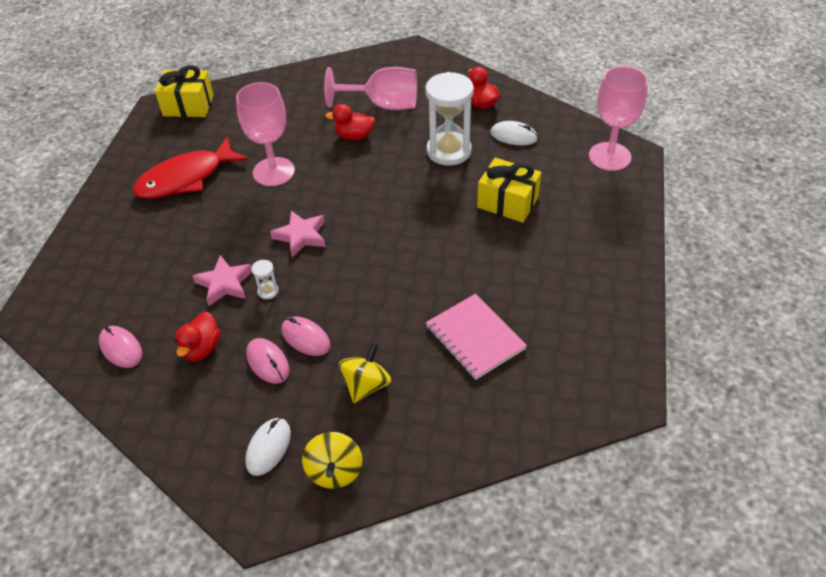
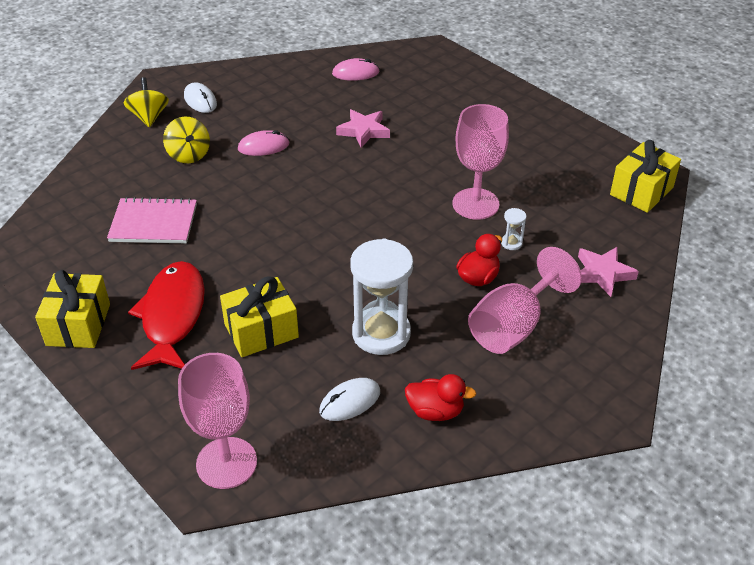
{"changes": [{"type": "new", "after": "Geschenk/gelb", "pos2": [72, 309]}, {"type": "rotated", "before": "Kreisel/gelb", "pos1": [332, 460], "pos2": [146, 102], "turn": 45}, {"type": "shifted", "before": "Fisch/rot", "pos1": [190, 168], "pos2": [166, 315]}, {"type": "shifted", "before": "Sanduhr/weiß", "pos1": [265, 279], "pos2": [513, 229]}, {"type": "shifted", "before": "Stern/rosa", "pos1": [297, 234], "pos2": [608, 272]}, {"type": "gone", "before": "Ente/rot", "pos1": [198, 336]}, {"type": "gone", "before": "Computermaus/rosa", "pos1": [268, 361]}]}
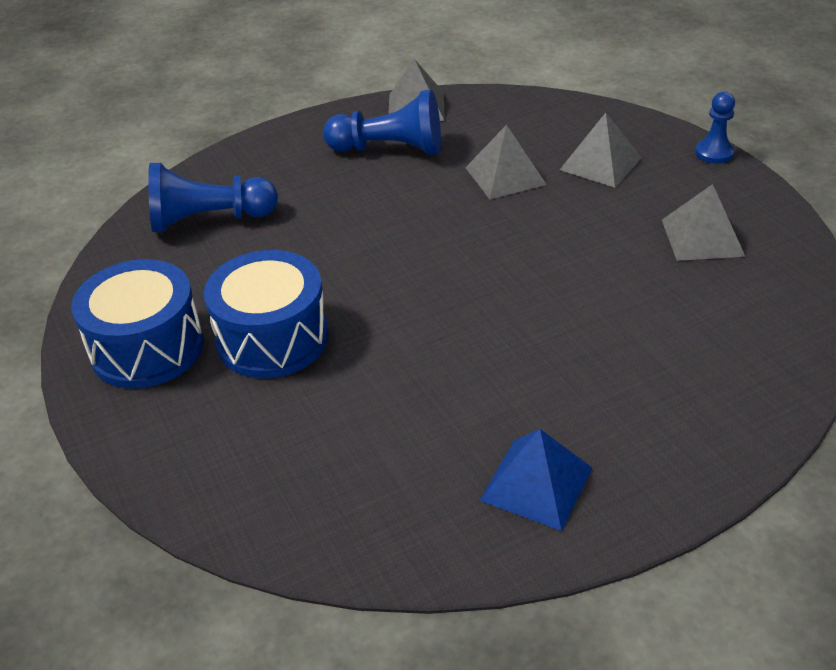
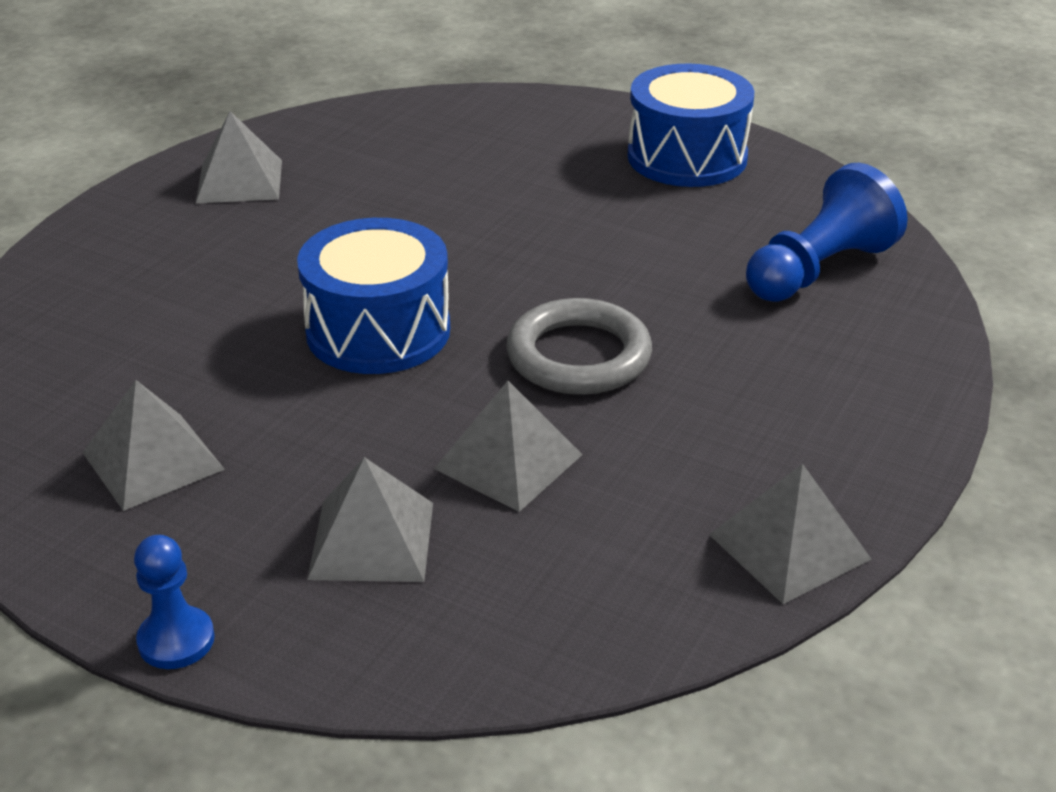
{"changes": [{"type": "repainted", "before": "Pyramide/blau", "after": "Pyramide/grau", "pos1": [536, 480], "pos2": [239, 157]}, {"type": "shifted", "before": "Trommel/blau", "pos1": [266, 314], "pos2": [373, 296]}, {"type": "new", "after": "Ring/grau", "pos2": [579, 346]}, {"type": "gone", "before": "Bauer/blau", "pos1": [382, 122]}]}
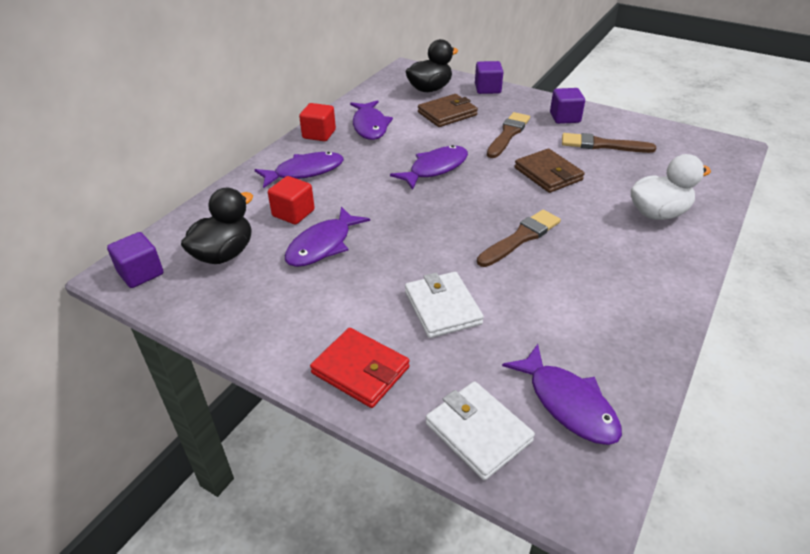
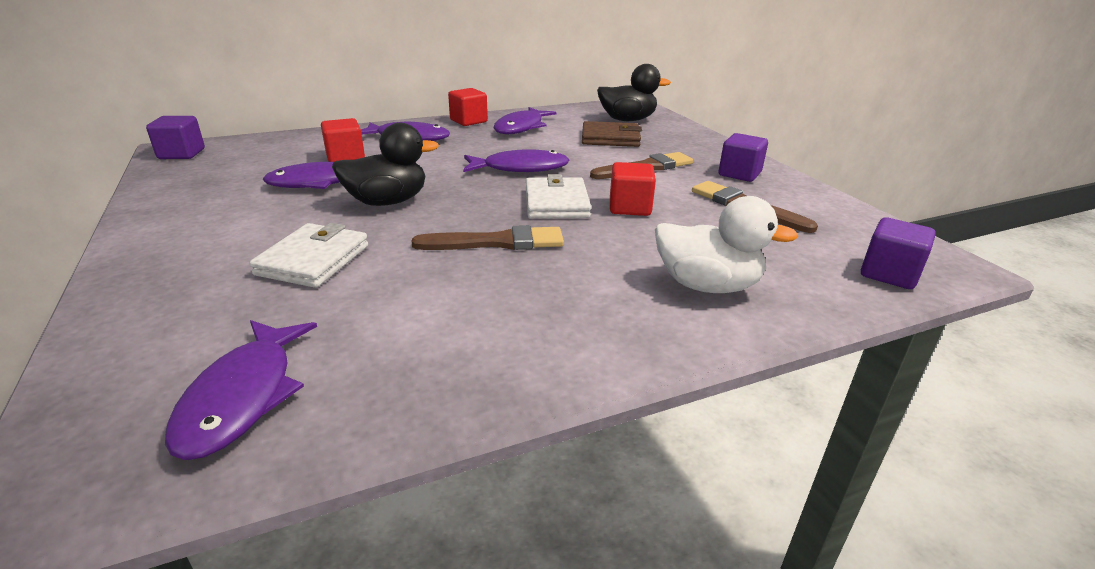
{"changes": [{"type": "shifted", "before": "Ente/schwarz", "pos1": [217, 226], "pos2": [385, 164]}, {"type": "shifted", "before": "Geldbörse/weiß", "pos1": [480, 430], "pos2": [558, 196]}, {"type": "swapped", "before": "Geldbörse/braun", "after": "Kubus/rot", "pos1": [549, 171], "pos2": [633, 189]}, {"type": "shifted", "before": "Kubus/lila", "pos1": [489, 77], "pos2": [898, 253]}, {"type": "gone", "before": "Geldbörse/rot", "pos1": [359, 368]}]}
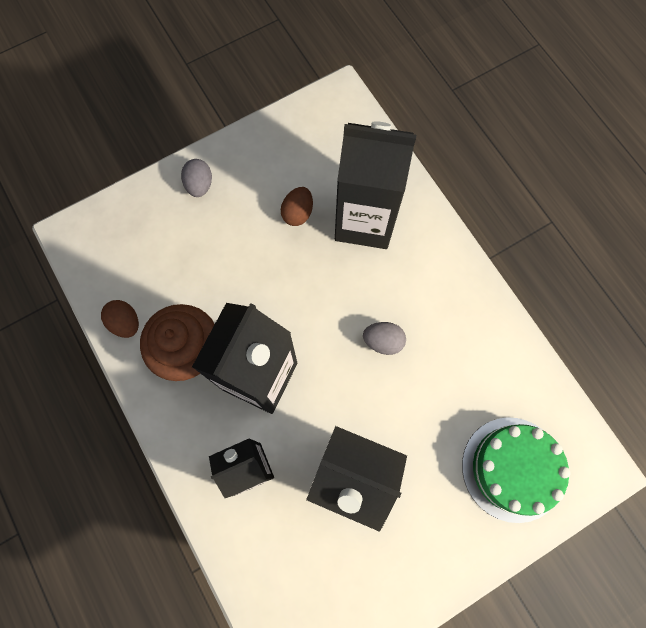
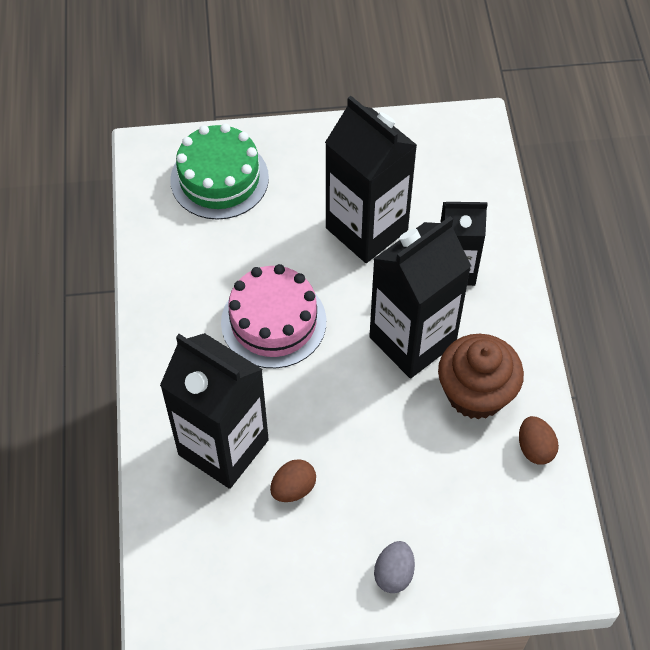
{"changes": [{"type": "swapped", "before": "Ei/grau", "after": "Kuchen/rosa", "pos1": [384, 338], "pos2": [273, 316]}]}
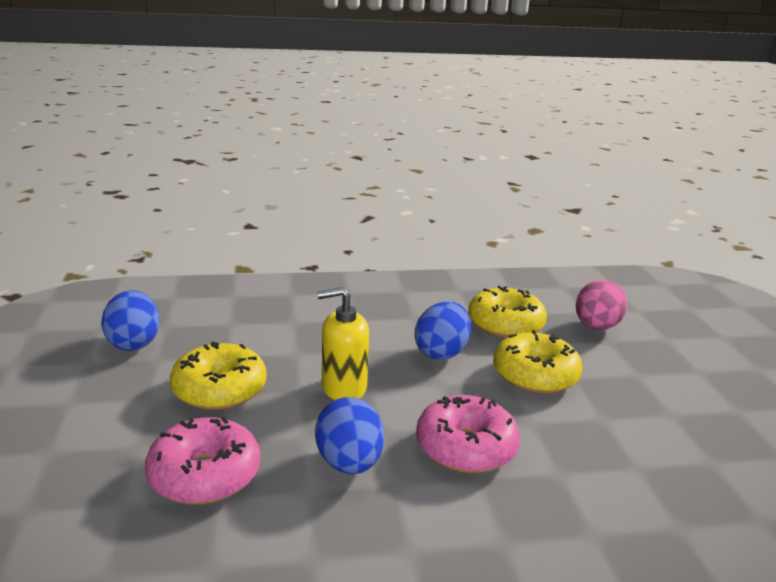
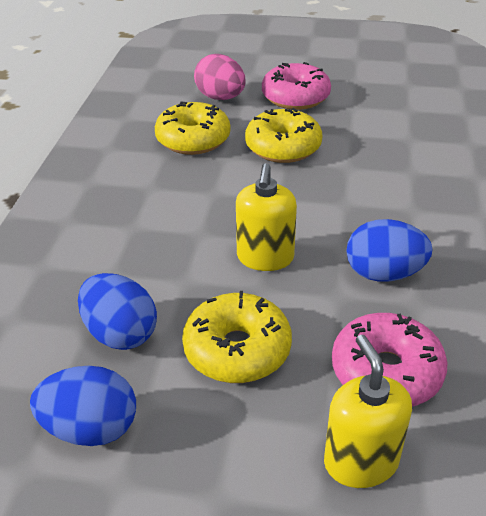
{"changes": [{"type": "shifted", "before": "Ei/blau", "pos1": [443, 330], "pos2": [117, 311]}, {"type": "shifted", "before": "Donut/rosa", "pos1": [468, 434], "pos2": [296, 86]}, {"type": "new", "after": "Seifenspender/gelb", "pos2": [368, 411]}]}
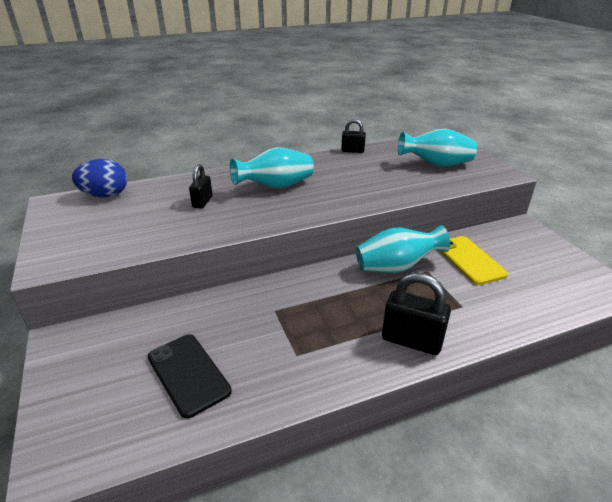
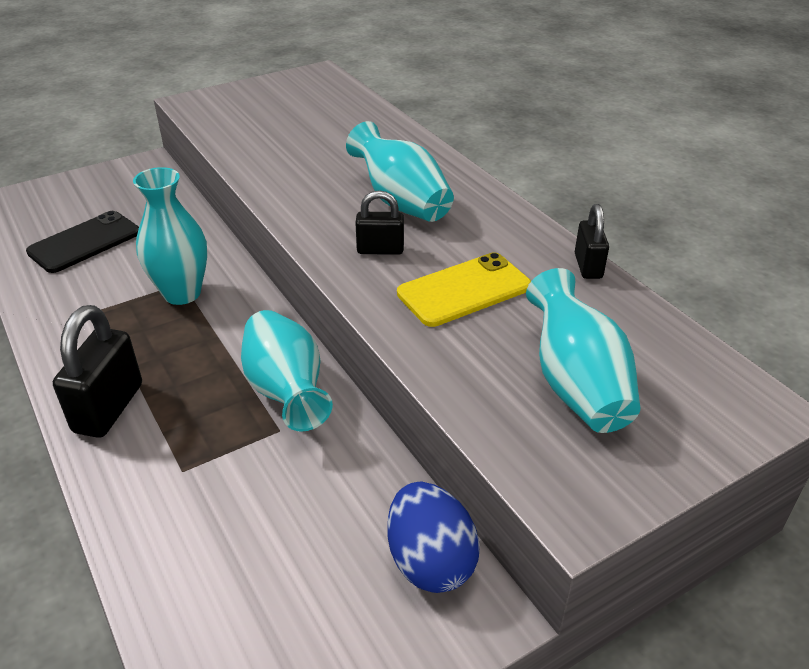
{"changes": [{"type": "new", "after": "Vase/türkis", "pos2": [170, 236]}, {"type": "shifted", "before": "Vorhängeschloss/schwarz", "pos1": [201, 186], "pos2": [379, 222]}, {"type": "shifted", "before": "Ei/blau", "pos1": [99, 178], "pos2": [434, 537]}, {"type": "shifted", "before": "Handy/gelb", "pos1": [473, 260], "pos2": [464, 289]}]}
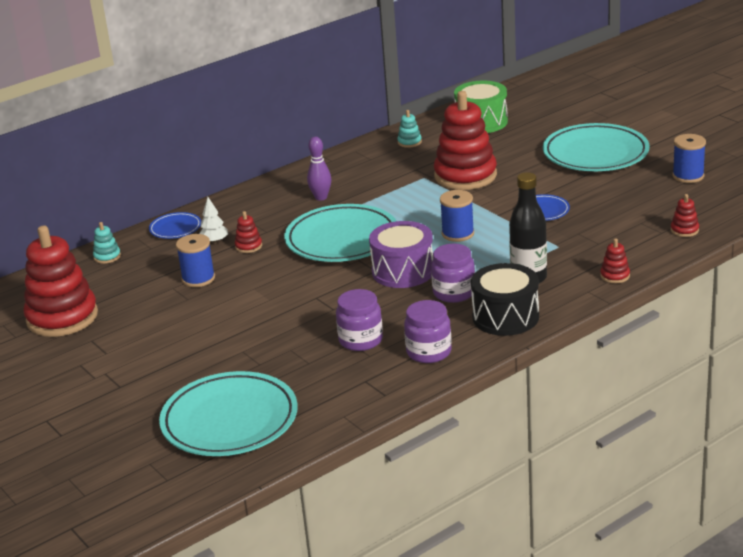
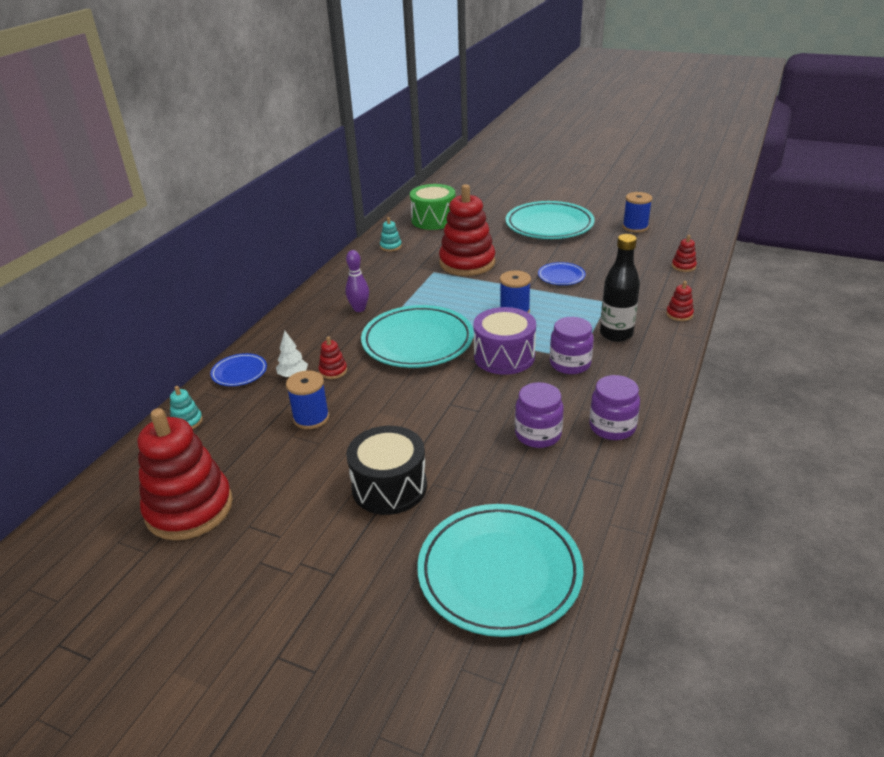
{"changes": [{"type": "shifted", "before": "Trommel/schwarz", "pos1": [505, 299], "pos2": [386, 470]}]}
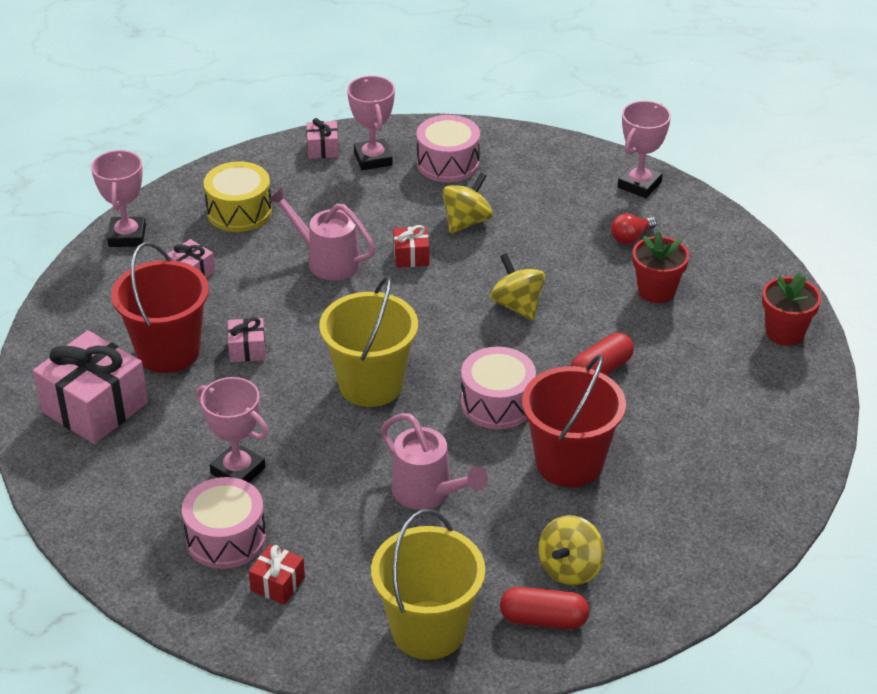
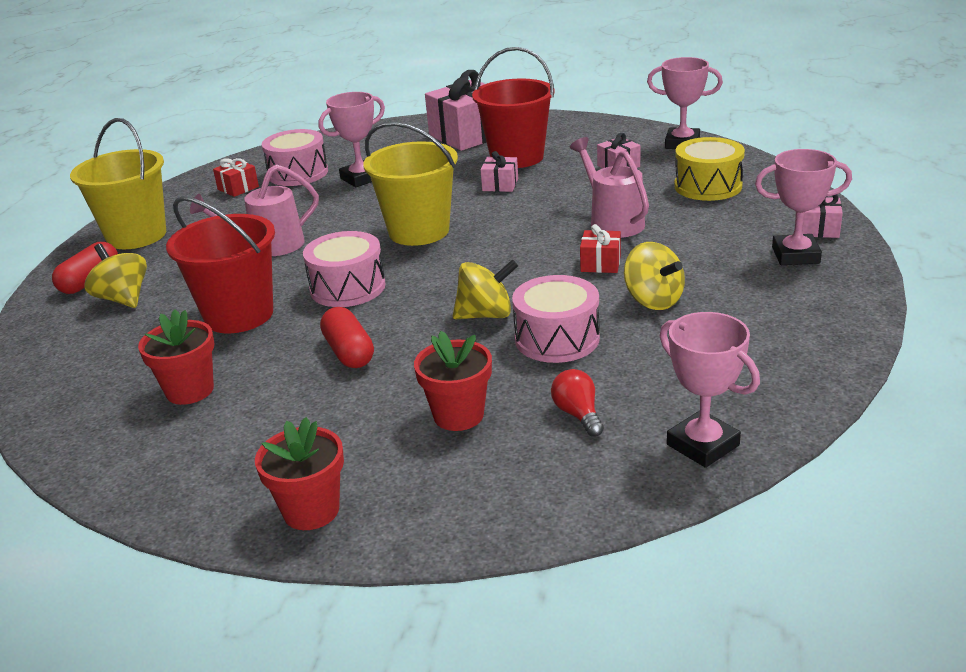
{"changes": [{"type": "new", "after": "Blumentopf/rot", "pos2": [176, 357]}, {"type": "shifted", "before": "Trommel/rosa", "pos1": [448, 148], "pos2": [556, 319]}, {"type": "rotated", "before": "Gießkanne/rosa", "pos1": [321, 234], "pos2": [609, 187], "turn": -75}]}
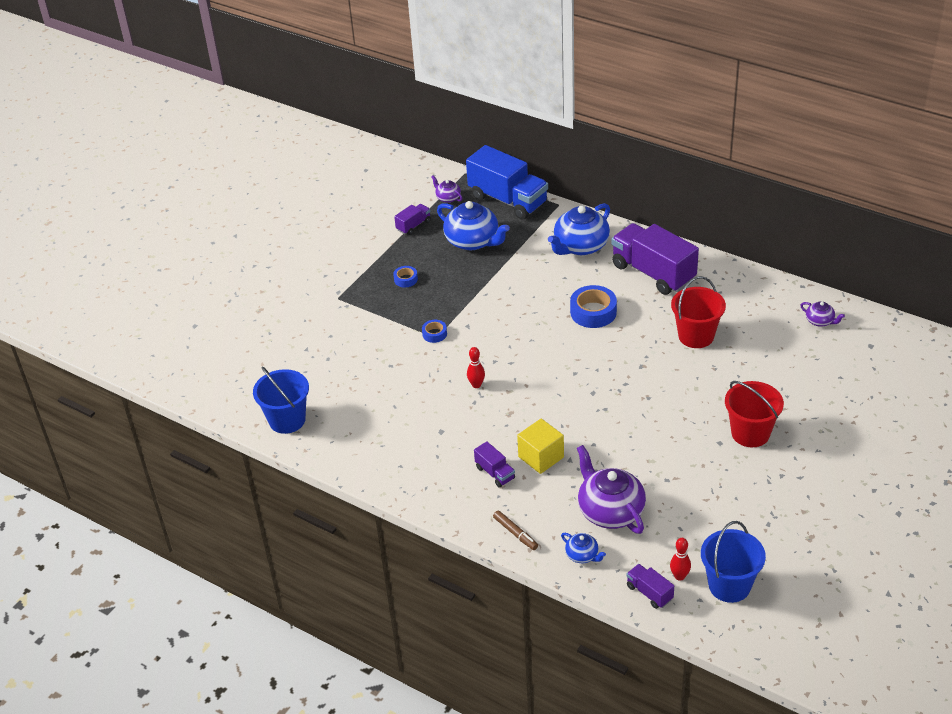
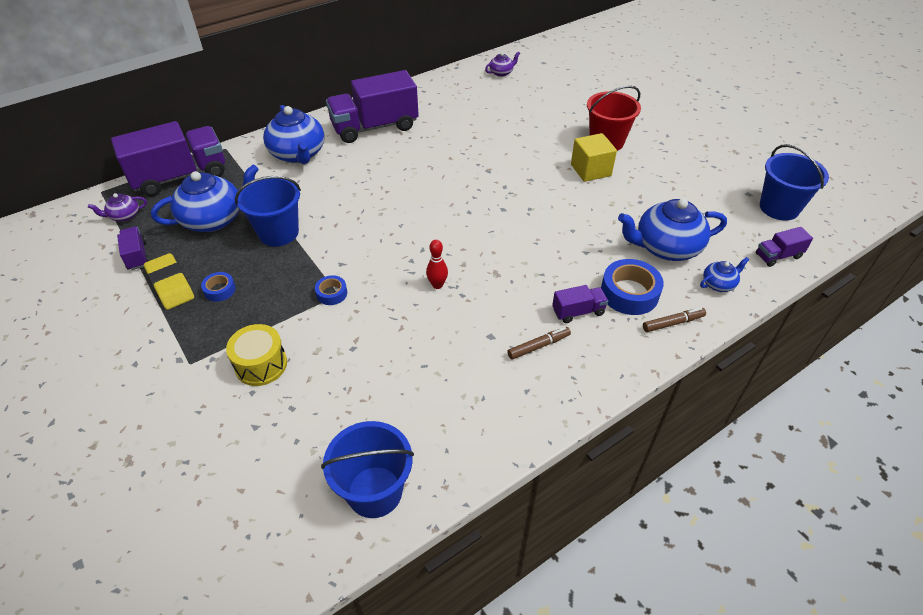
{"changes": [{"type": "repainted", "before": "Lastwagen/blau", "after": "Lastwagen/lila", "pos1": [507, 182], "pos2": [168, 159]}, {"type": "new", "after": "Radiergummi/gelb", "pos2": [169, 281]}, {"type": "new", "after": "Trommel/gelb", "pos2": [256, 355]}, {"type": "new", "after": "Eimer/blau", "pos2": [268, 211]}, {"type": "new", "after": "Filzstift/braun", "pos2": [539, 343]}, {"type": "shifted", "before": "Kubus/gelb", "pos1": [540, 446], "pos2": [594, 157]}, {"type": "shifted", "before": "Klebeband/blau", "pos1": [593, 306], "pos2": [632, 287]}, {"type": "repainted", "before": "Teekanne/lila", "after": "Teekanne/blau", "pos1": [611, 489], "pos2": [672, 230]}, {"type": "gone", "before": "Bowlingkegel/rot", "pos1": [680, 559]}, {"type": "gone", "before": "Eimer/rot", "pos1": [698, 312]}]}
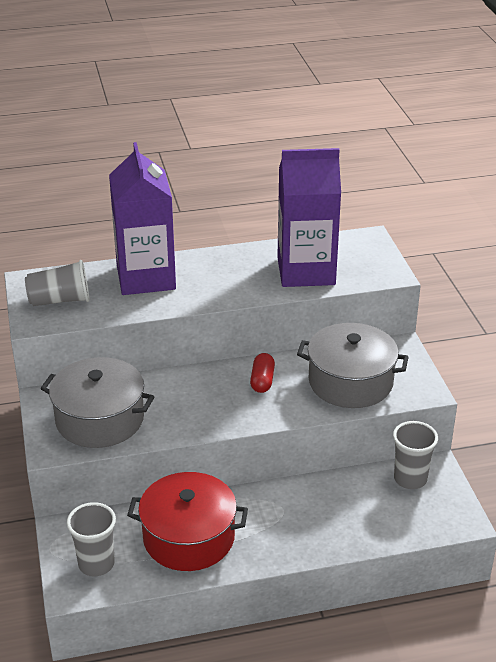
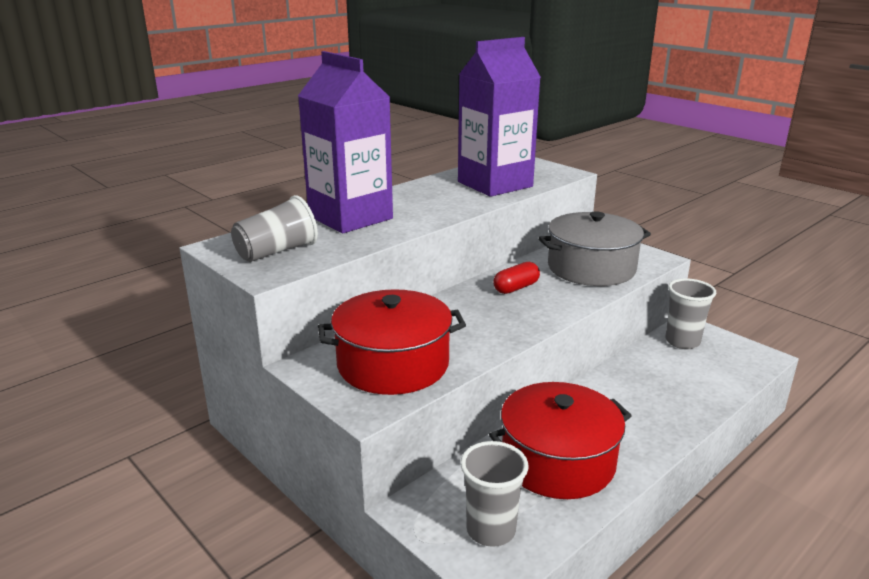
{"changes": [{"type": "repainted", "before": "Kochtopf/grau", "after": "Kochtopf/rot", "pos1": [97, 402], "pos2": [392, 342]}, {"type": "rotated", "before": "Kapsel/rot", "pos1": [262, 373], "pos2": [516, 278], "turn": 75}]}
